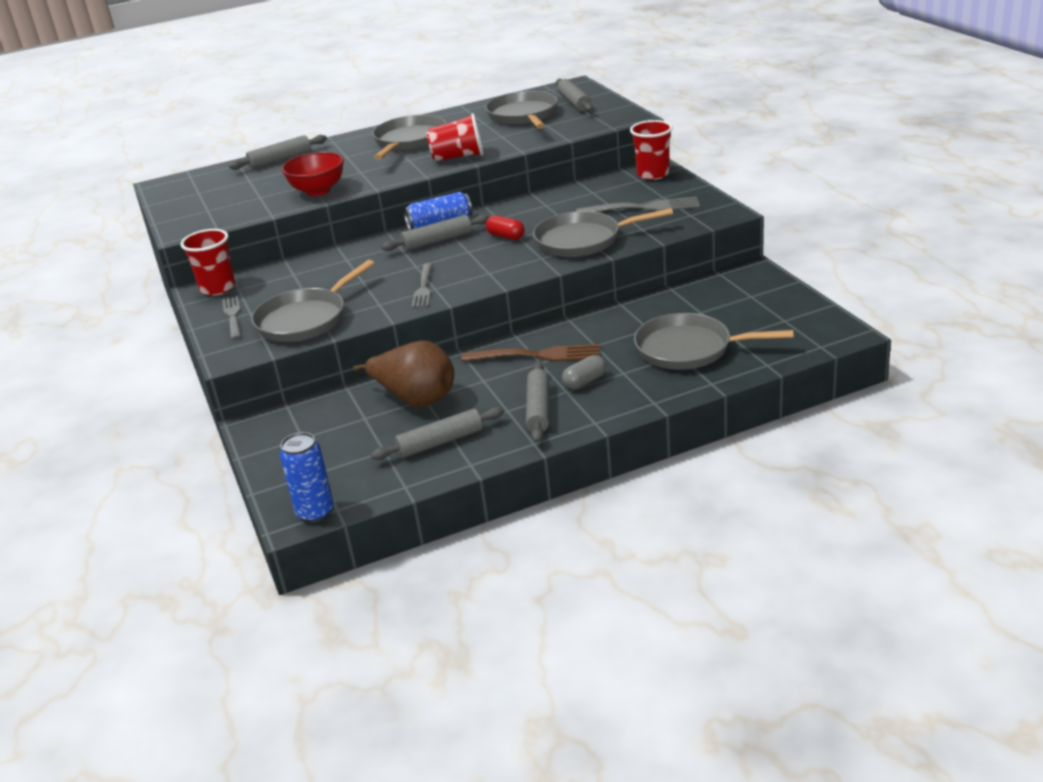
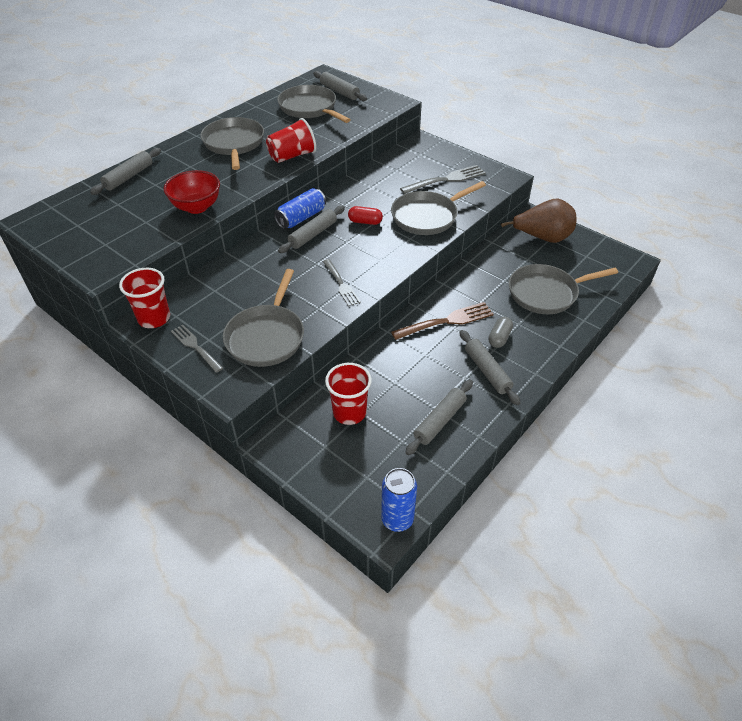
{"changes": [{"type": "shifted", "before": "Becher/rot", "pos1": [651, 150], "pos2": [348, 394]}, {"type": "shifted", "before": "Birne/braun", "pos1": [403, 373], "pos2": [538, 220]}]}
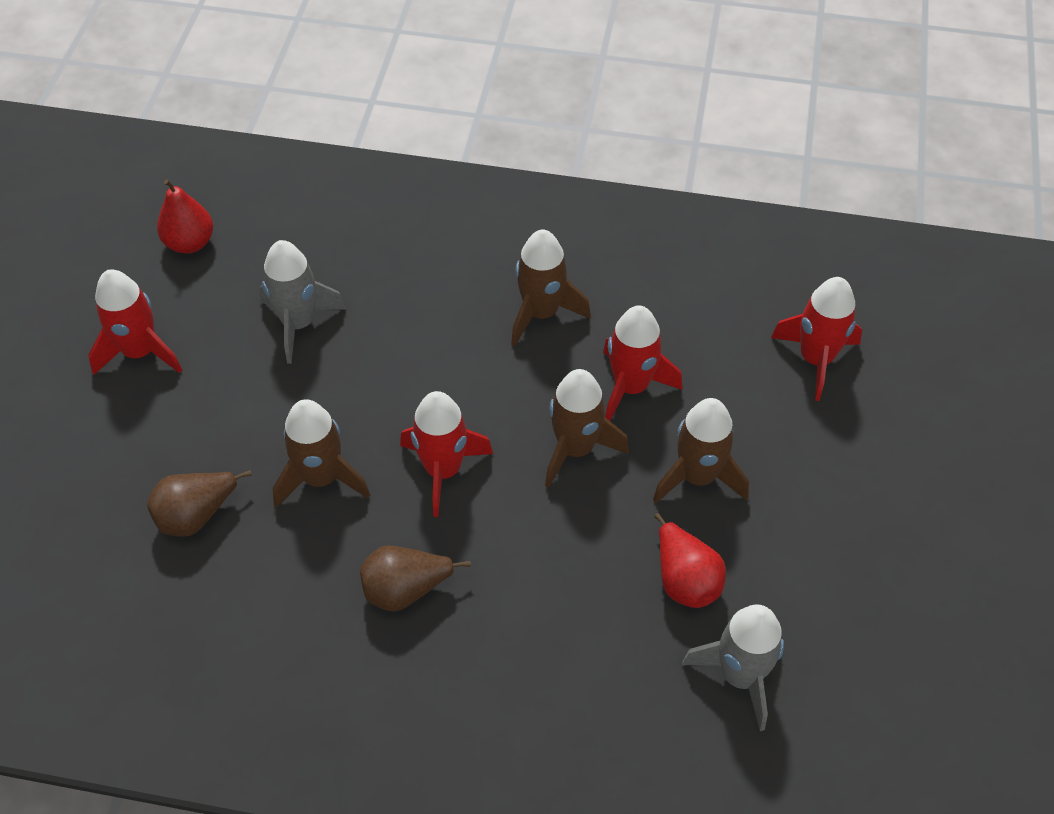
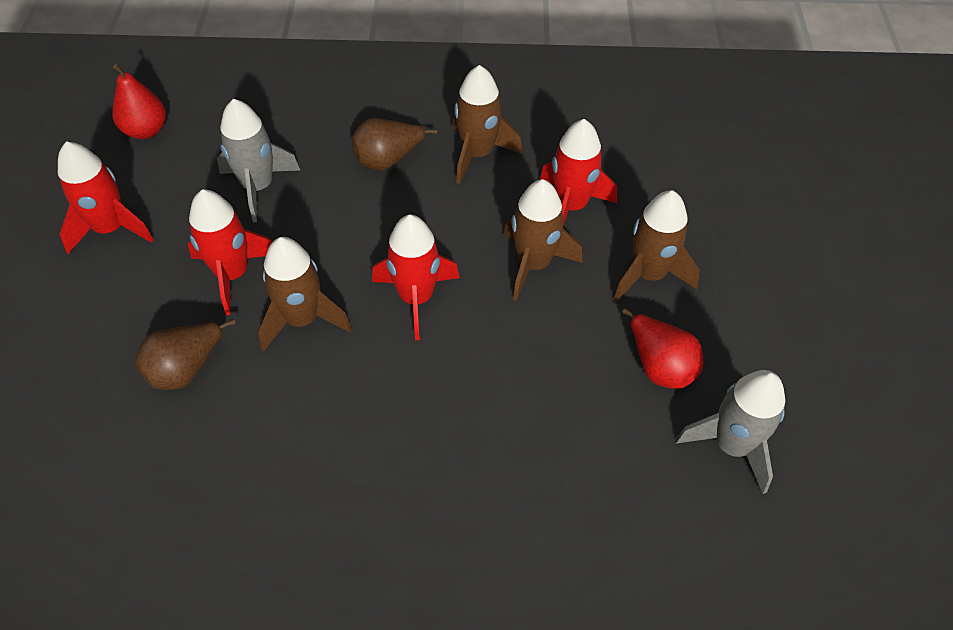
{"changes": [{"type": "shifted", "before": "Rakete/rot", "pos1": [816, 339], "pos2": [230, 252]}, {"type": "shifted", "before": "Birne/braun", "pos1": [415, 578], "pos2": [394, 144]}]}
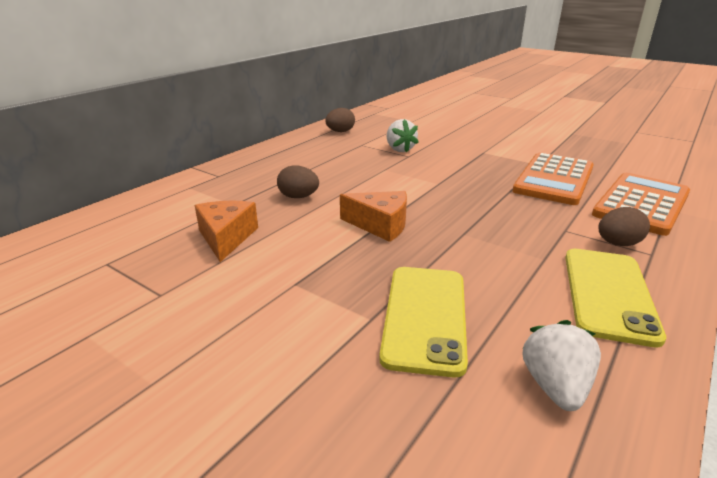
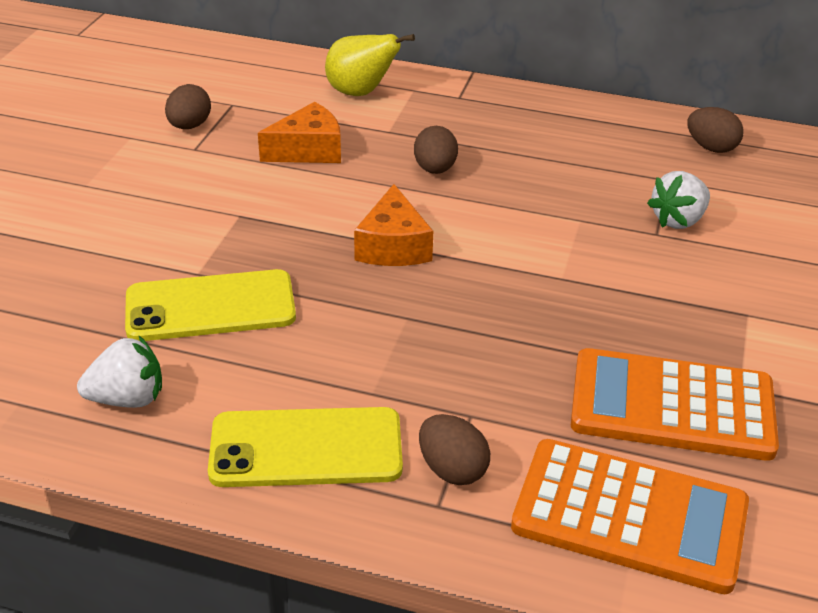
{"changes": [{"type": "new", "after": "Ei/braun", "pos2": [188, 106]}, {"type": "new", "after": "Birne/gelb", "pos2": [370, 65]}]}
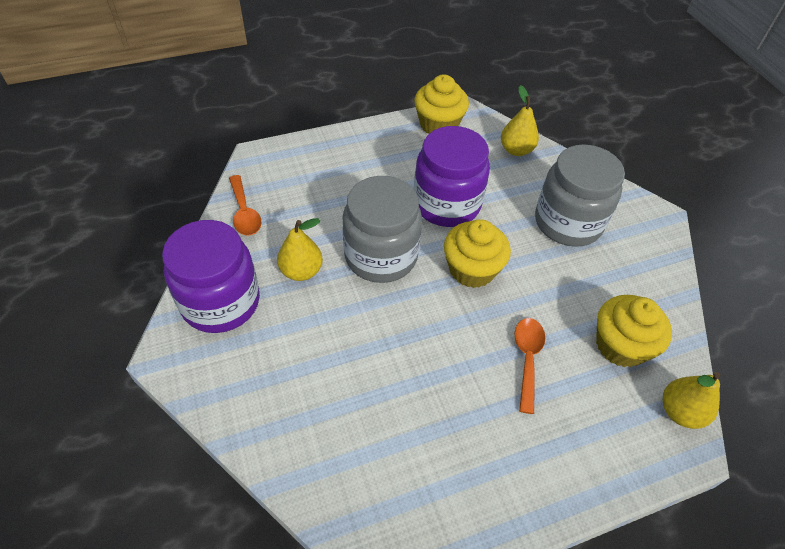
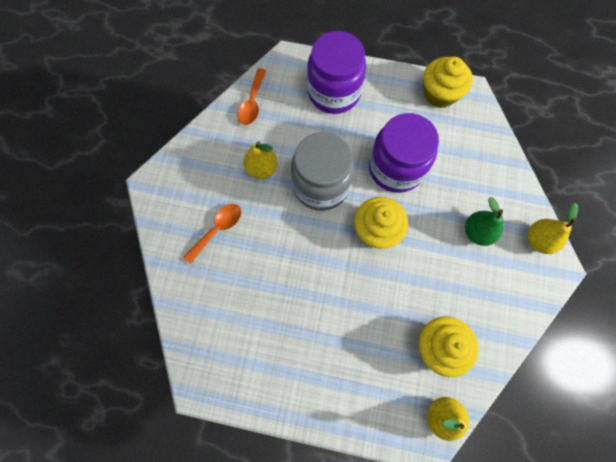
{"changes": [{"type": "shifted", "before": "Löffel/orange", "pos1": [529, 366], "pos2": [212, 234]}, {"type": "shifted", "before": "Einmachglas/lila", "pos1": [211, 276], "pos2": [336, 72]}, {"type": "swapped", "before": "Einmachglas/grau", "after": "Birne/grün", "pos1": [580, 195], "pos2": [484, 221]}, {"type": "shifted", "before": "Birne/gelb", "pos1": [520, 120], "pos2": [553, 228]}]}
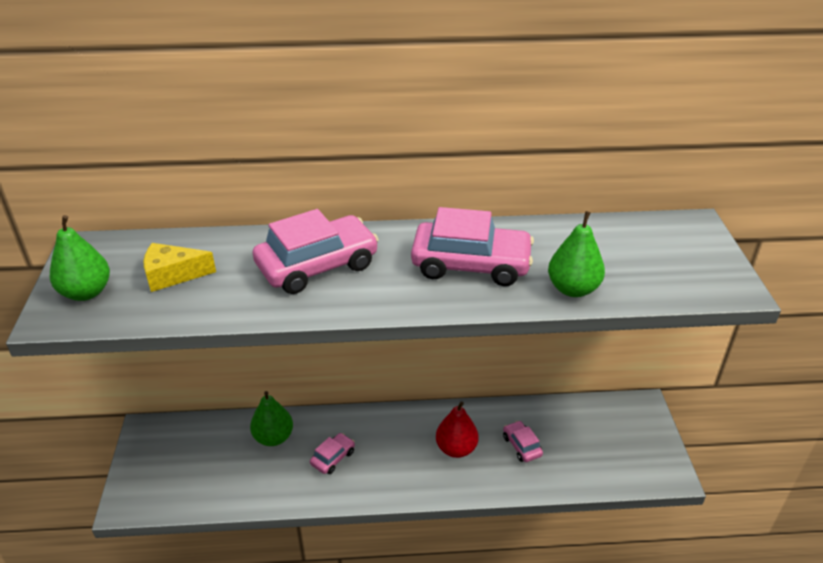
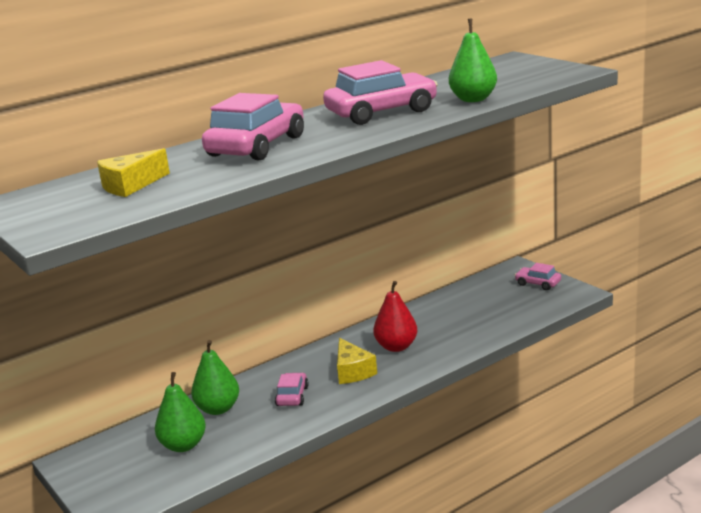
{"changes": [{"type": "shifted", "before": "Birne/grün", "pos1": [80, 258], "pos2": [180, 412]}, {"type": "new", "after": "Käse/gelb", "pos2": [357, 360]}, {"type": "shifted", "before": "Auto/rosa", "pos1": [523, 441], "pos2": [538, 276]}]}
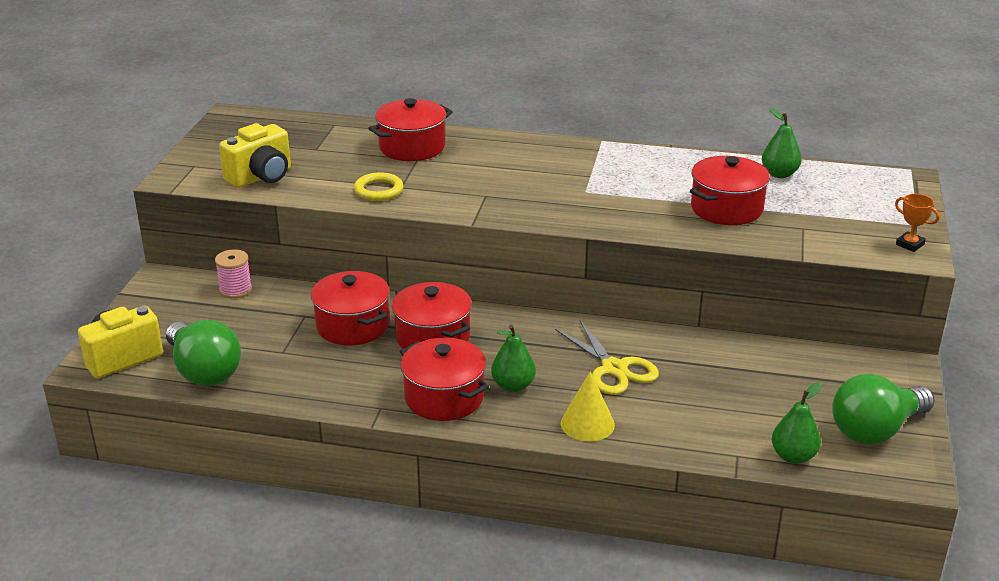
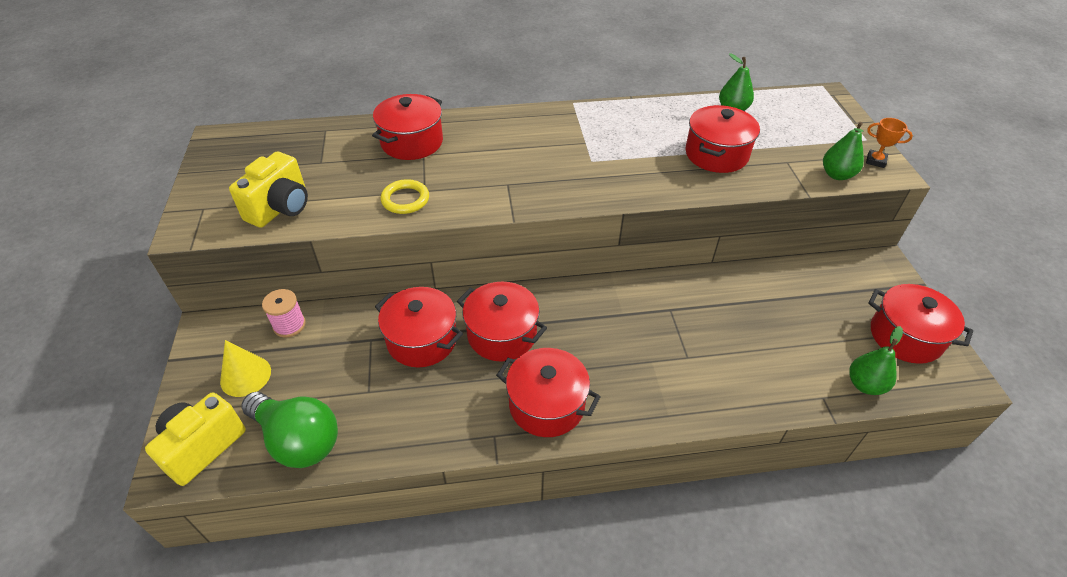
{"changes": [{"type": "shifted", "before": "Kegel/gelb", "pos1": [588, 406], "pos2": [245, 368]}, {"type": "shifted", "before": "Birne/grün", "pos1": [513, 358], "pos2": [843, 151]}, {"type": "swapped", "before": "Glühbirne/grün", "after": "Kochtopf/rot", "pos1": [883, 409], "pos2": [920, 324]}, {"type": "gone", "before": "Schere/gelb", "pos1": [607, 357]}]}
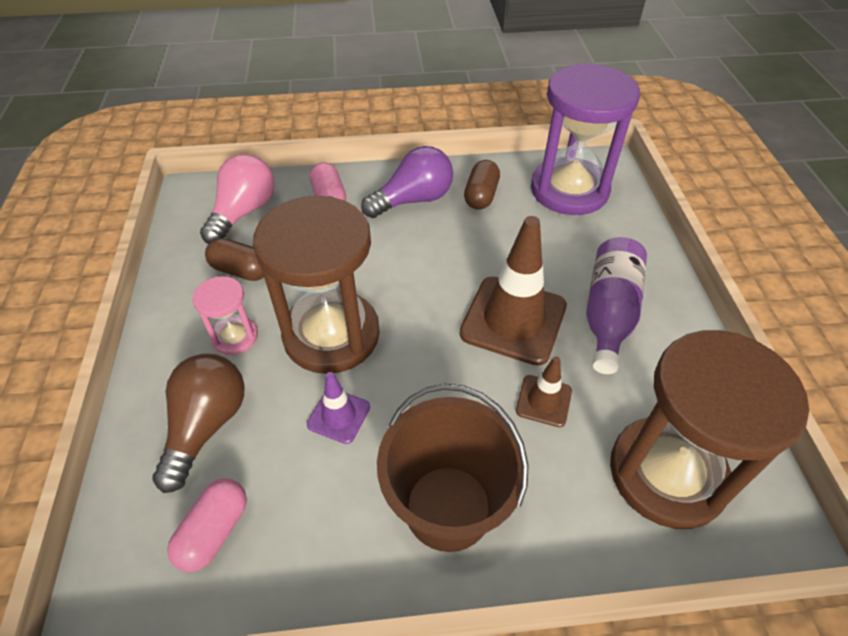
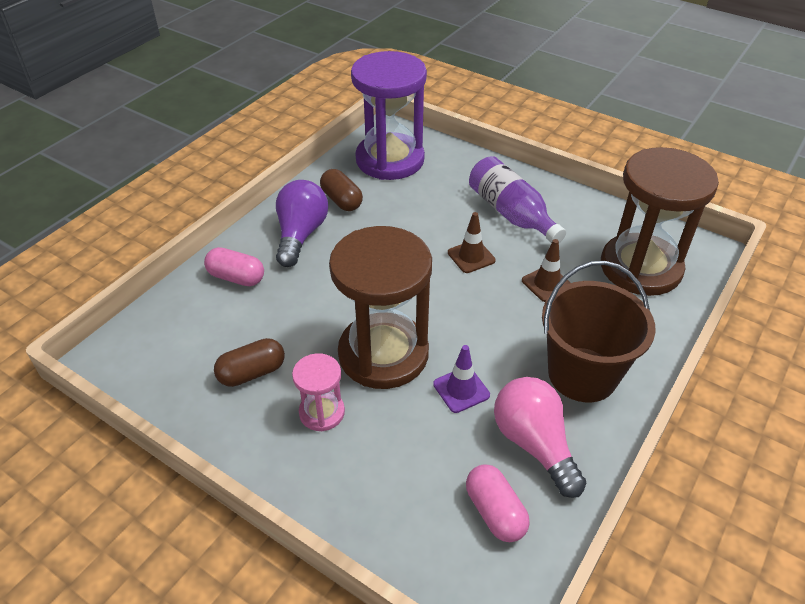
{"changes": [{"type": "scaled", "before": "Leitkegel/braun", "pos1": [513, 291], "pos2": [472, 242], "scale": 0.5}, {"type": "shifted", "before": "Glühbirne/rosa", "pos1": [237, 199], "pos2": [540, 437]}, {"type": "gone", "before": "Glühbirne/braun", "pos1": [198, 423]}]}
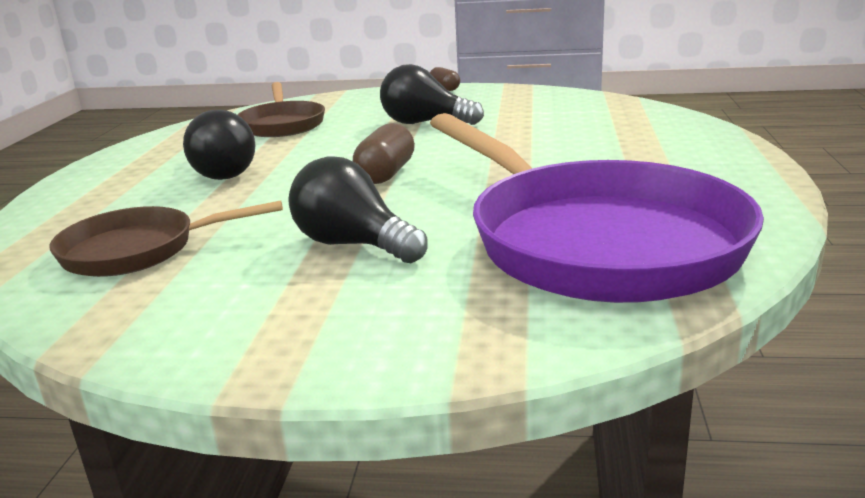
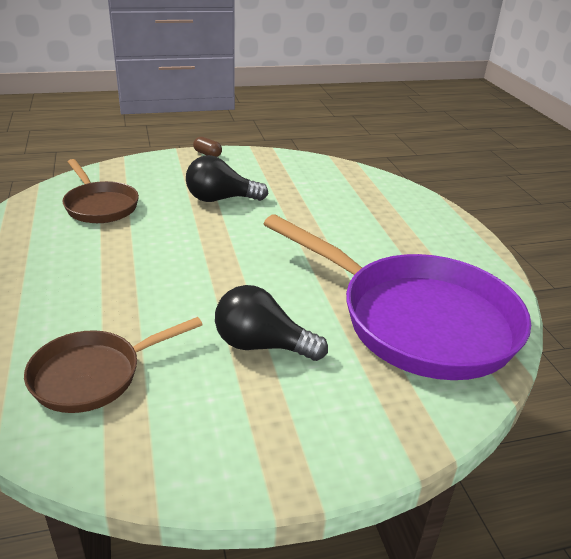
{"changes": [{"type": "gone", "before": "Glühbirne/schwarz", "pos1": [219, 145]}, {"type": "gone", "before": "Kapsel/braun", "pos1": [384, 153]}]}
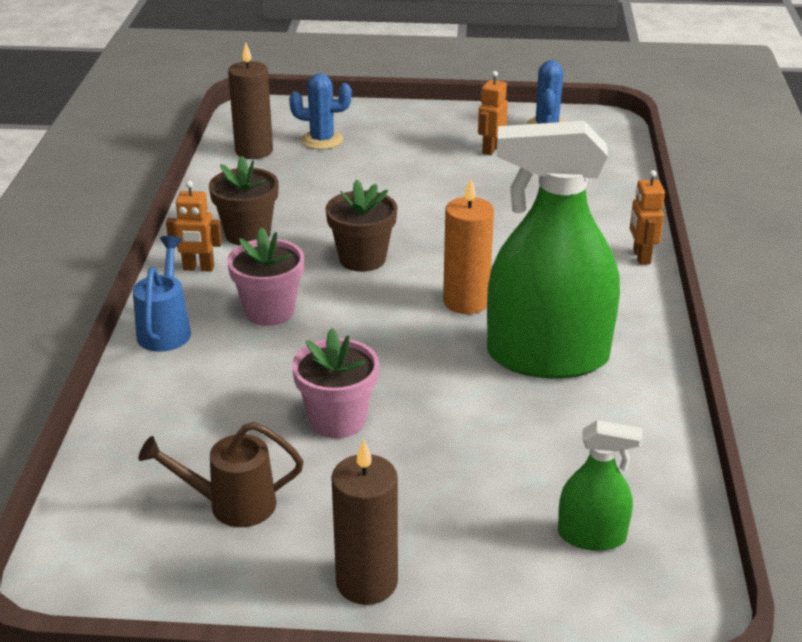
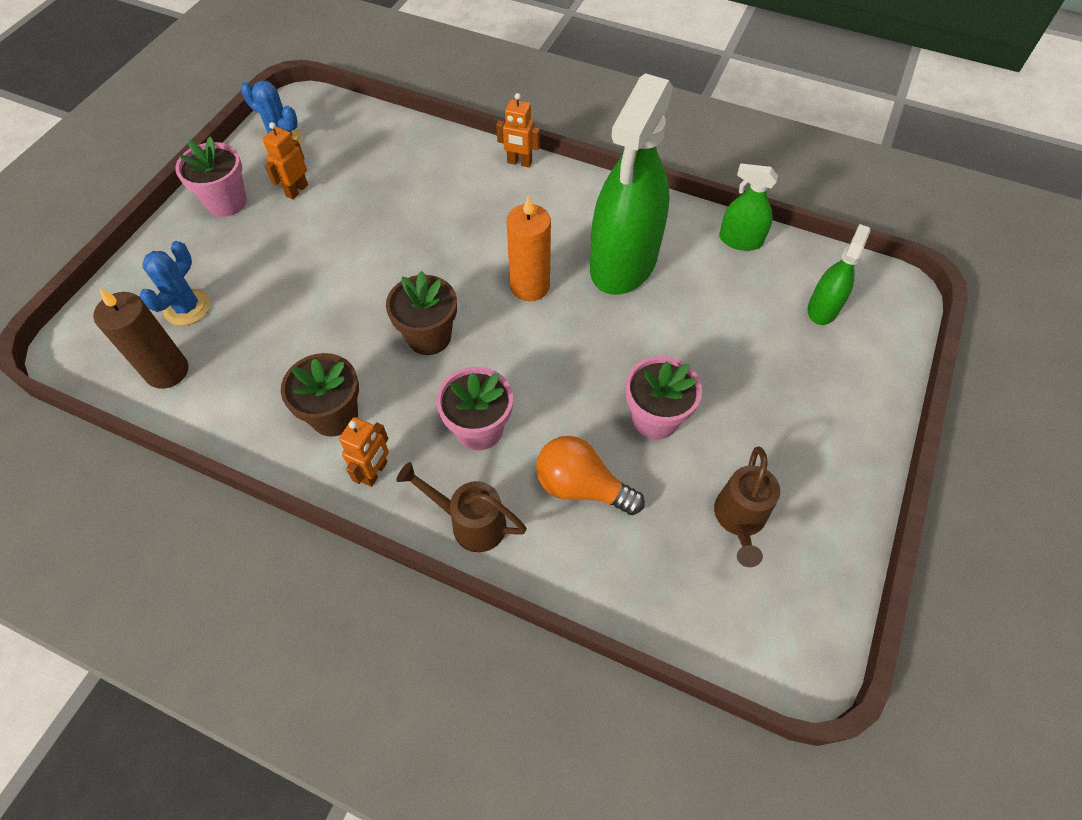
{"changes": [{"type": "new", "after": "Blumentopf/rosa", "pos2": [211, 176]}, {"type": "rotated", "before": "Roboter/orange", "pos1": [493, 113], "pos2": [285, 161], "turn": 75}, {"type": "repainted", "before": "Gießkanne/blau", "after": "Gießkanne/braun", "pos1": [162, 294], "pos2": [461, 507]}, {"type": "new", "after": "Glühbirne/orange", "pos2": [590, 475]}, {"type": "new", "after": "Sprühflasche/grün", "pos2": [748, 207]}, {"type": "gone", "before": "Kerze/braun", "pos1": [364, 522]}]}
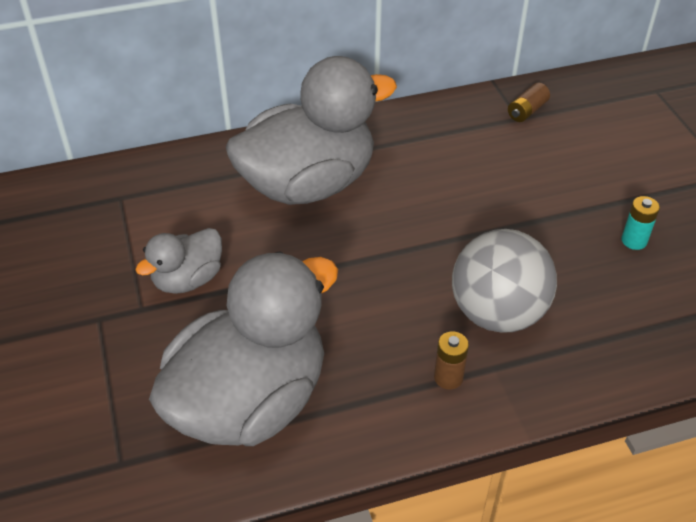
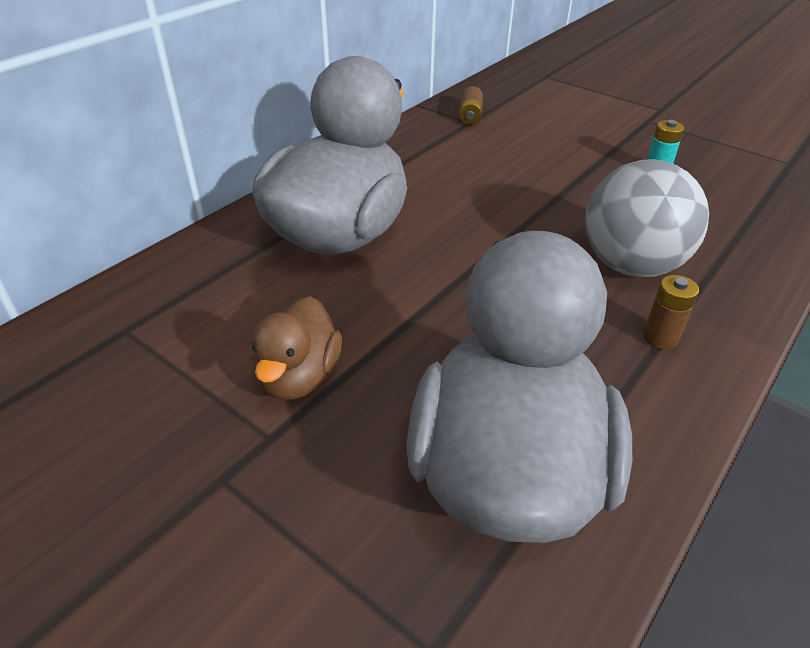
{"changes": [{"type": "repainted", "before": "Ente/grau", "after": "Ente/braun", "pos1": [178, 261], "pos2": [296, 347]}]}
